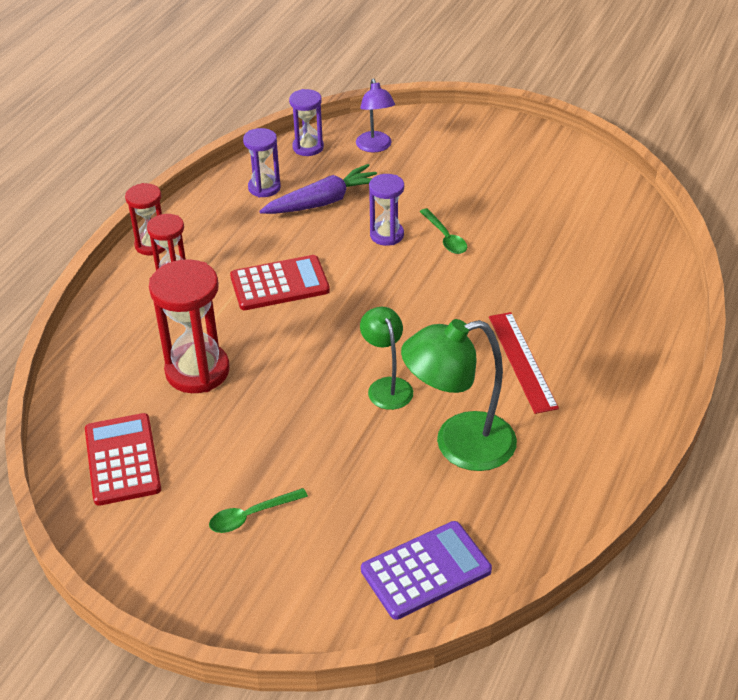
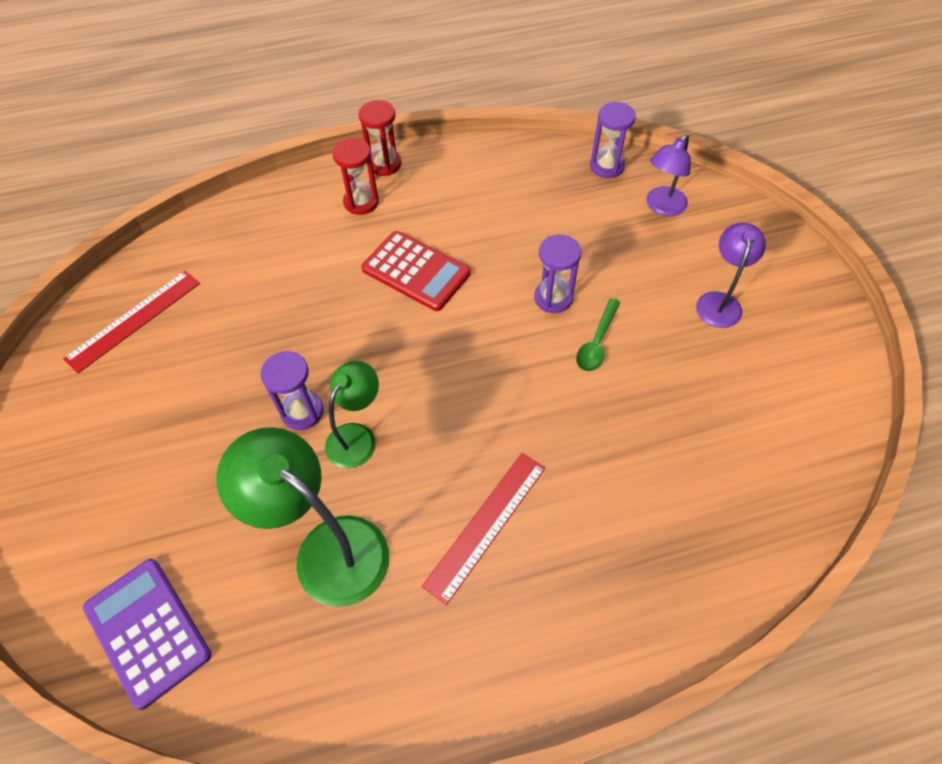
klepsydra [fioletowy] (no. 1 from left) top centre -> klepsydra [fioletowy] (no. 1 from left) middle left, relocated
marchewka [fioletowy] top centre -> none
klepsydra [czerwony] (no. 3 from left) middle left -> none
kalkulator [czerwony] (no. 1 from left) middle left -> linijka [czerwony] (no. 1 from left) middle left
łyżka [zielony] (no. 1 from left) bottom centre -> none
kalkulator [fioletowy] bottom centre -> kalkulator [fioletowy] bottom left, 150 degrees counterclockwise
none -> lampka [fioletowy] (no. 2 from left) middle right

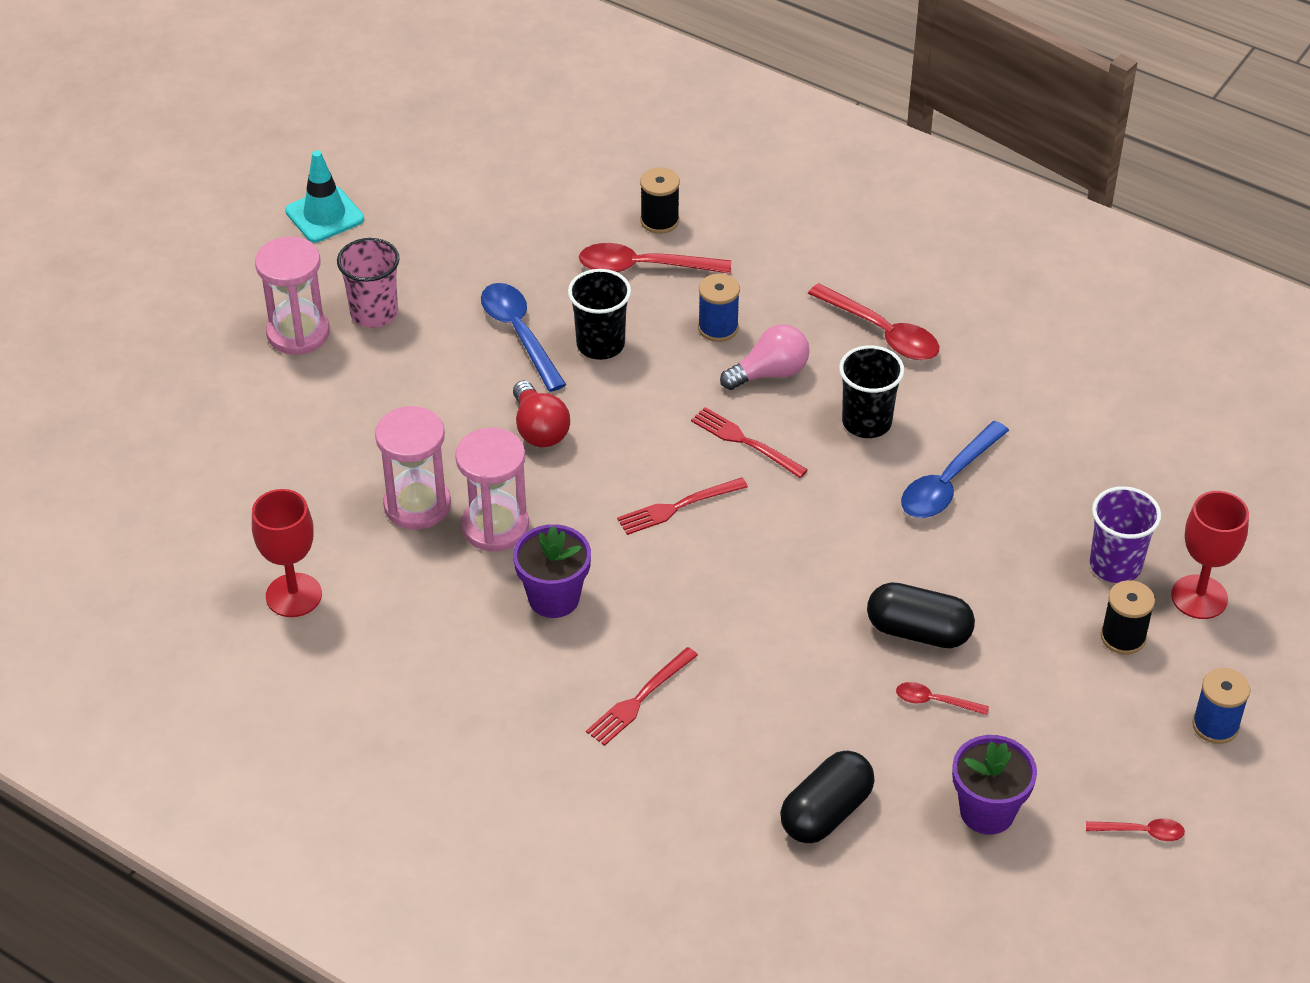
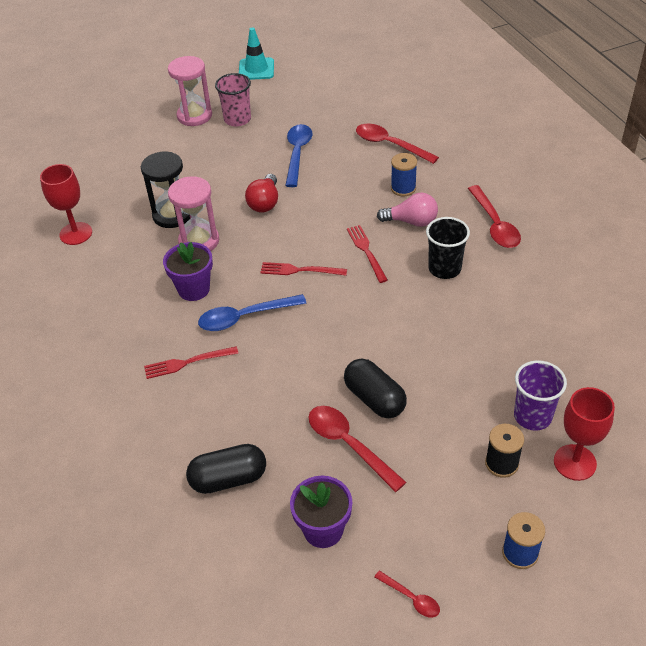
szpulka [czarny] (no. 1 from left) top centre -> none
szklanka [czarny] (no. 1 from left) top centre -> none
klepsydra [różowy] (no. 2 from left) middle left -> klepsydra [czarny] top left
łyżka [niebieski] (no. 2 from left in the first image) middle right -> łyżka [niebieski] (no. 1 from left) centre, relocated
łyżka [czerwony] (no. 3 from left in the first image) bottom right -> łyżka [czerwony] (no. 1 from left) bottom centre, x1.90

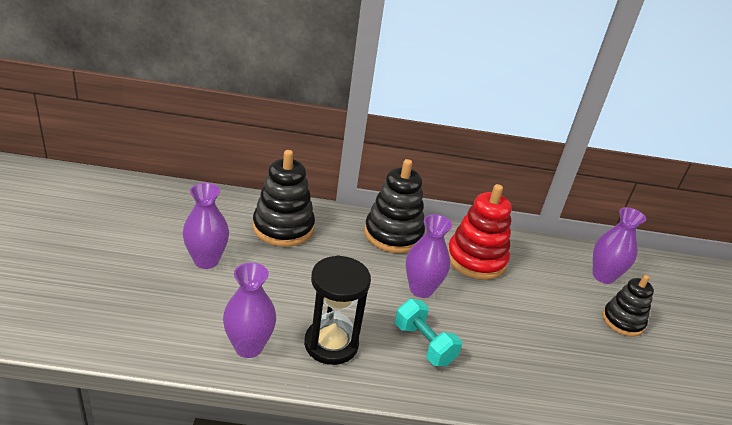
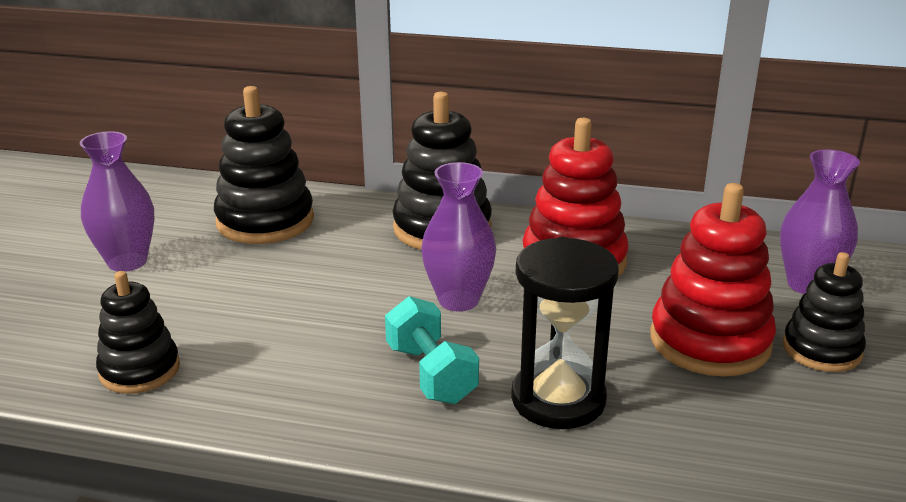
klepsydra [czarny] bottom centre -> klepsydra [czarny] centre, relocated
wazon [fioletowy] (no. 2 from left) bottom centre -> zabawka nakładanka [czarny] (no. 1 from left) middle left
none -> zabawka nakładanka [czerwony] (no. 2 from left) middle right

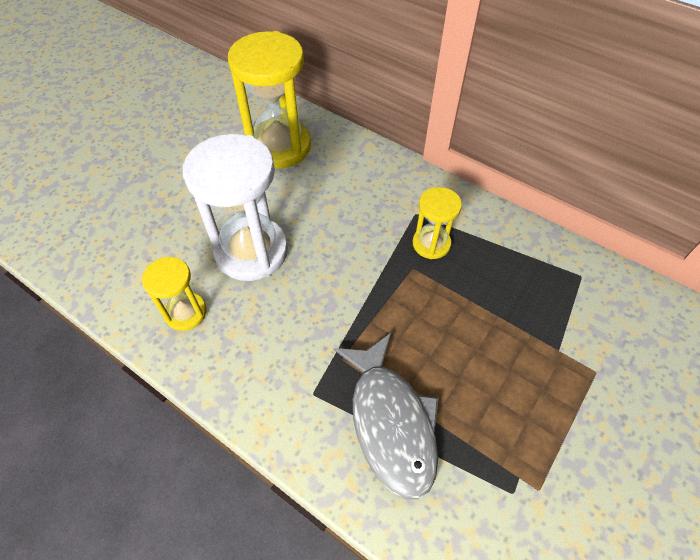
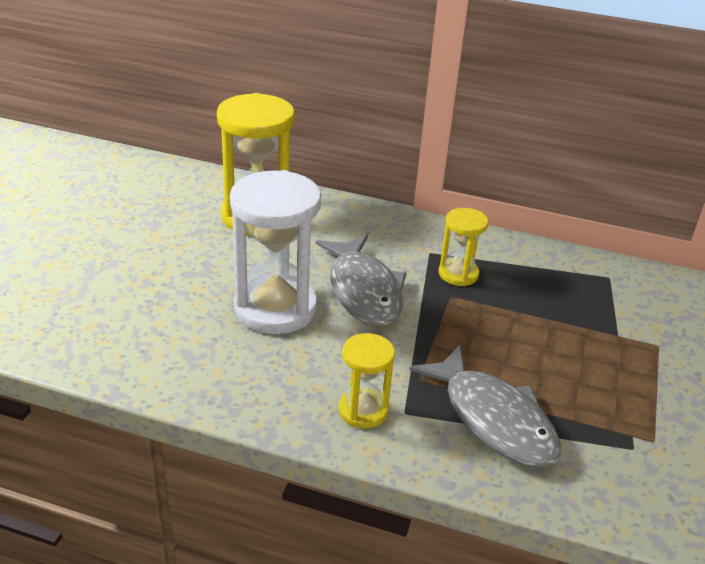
klepsydra [żółty] (no. 1 from left in the first image) middle left -> klepsydra [żółty] (no. 2 from left) bottom centre, relocated
none -> ryba [szary] (no. 1 from left) centre

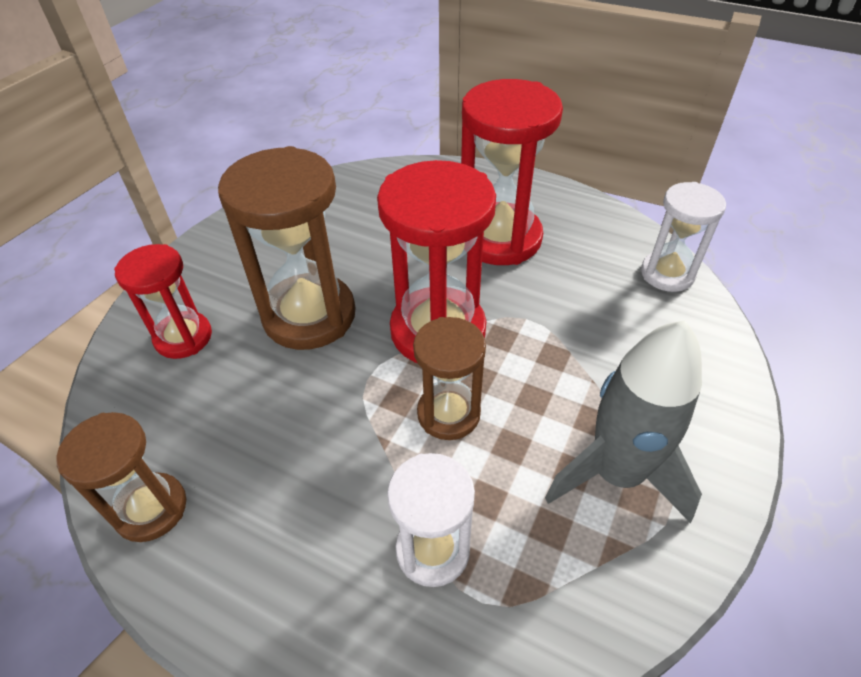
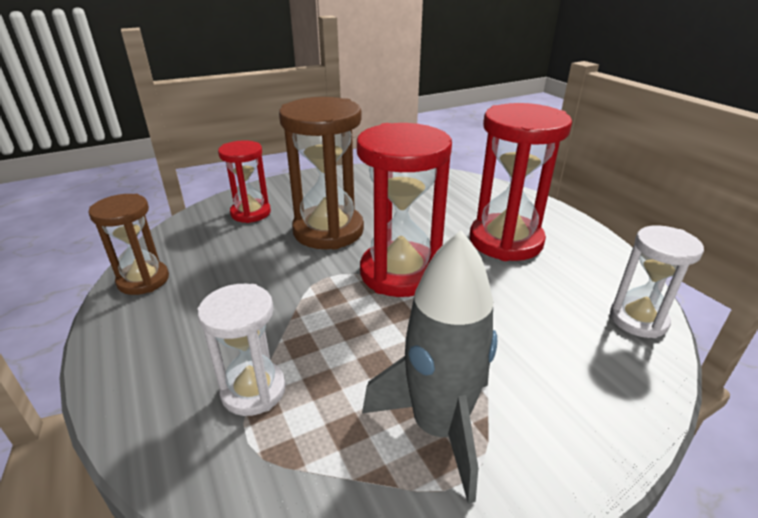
klepsydra [brązowy] (no. 3 from left) centre -> none

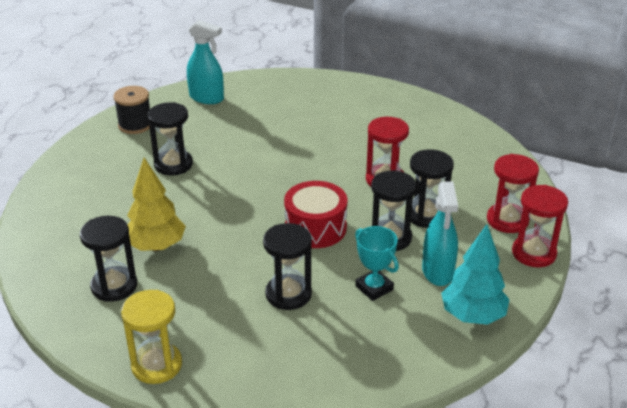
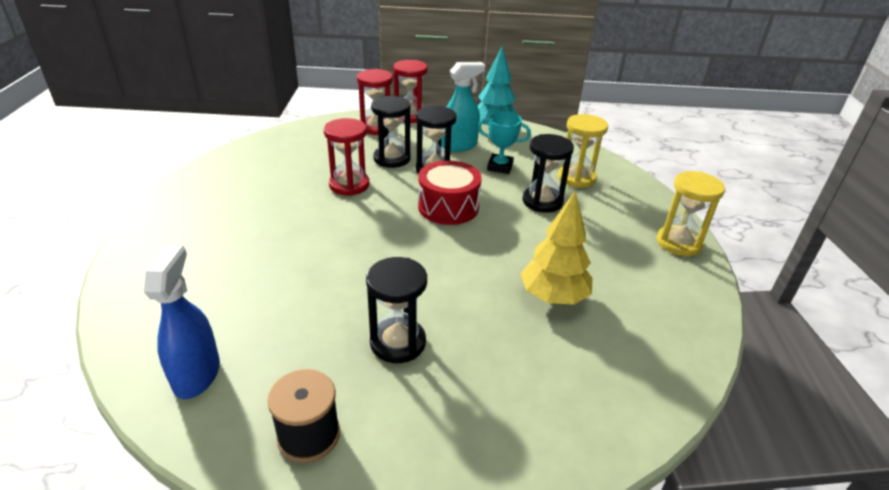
spryskiwacz [turkusowy] (no. 1 from left) top left -> spryskiwacz [niebieski] middle left
klepsydra [czarny] (no. 1 from left) middle left -> none
puchar [turkusowy] centre -> puchar [turkusowy] top centre, 75 degrees clockwise
none -> klepsydra [żółty] (no. 1 from left) top centre

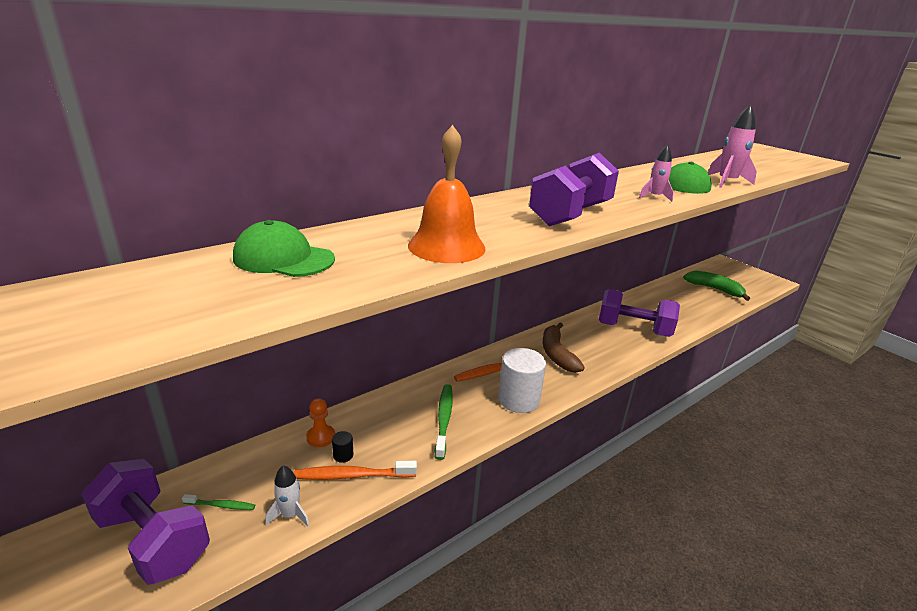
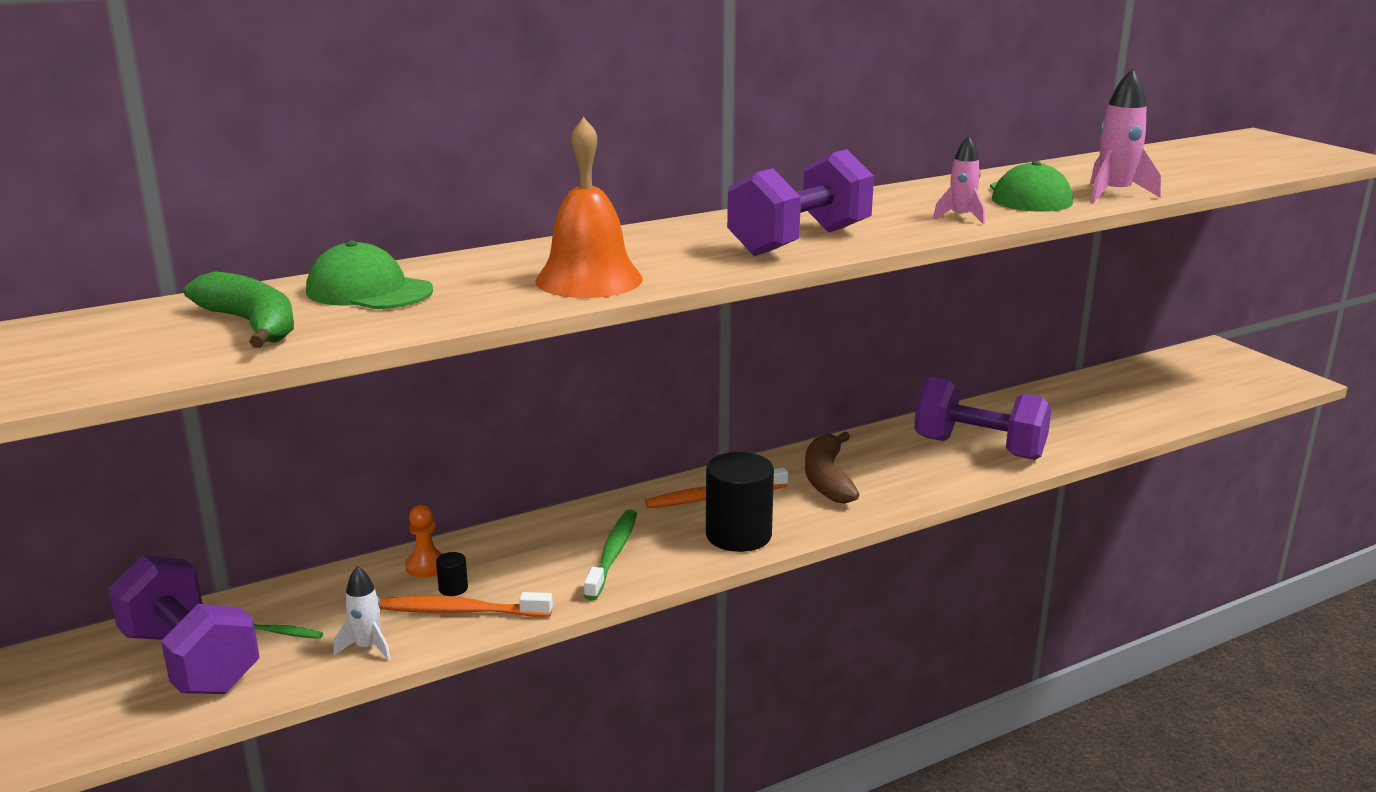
banan [zielony] middle right -> banan [zielony] middle left, relocated
walec [biały] centre -> walec [czarny] (no. 2 from left) centre

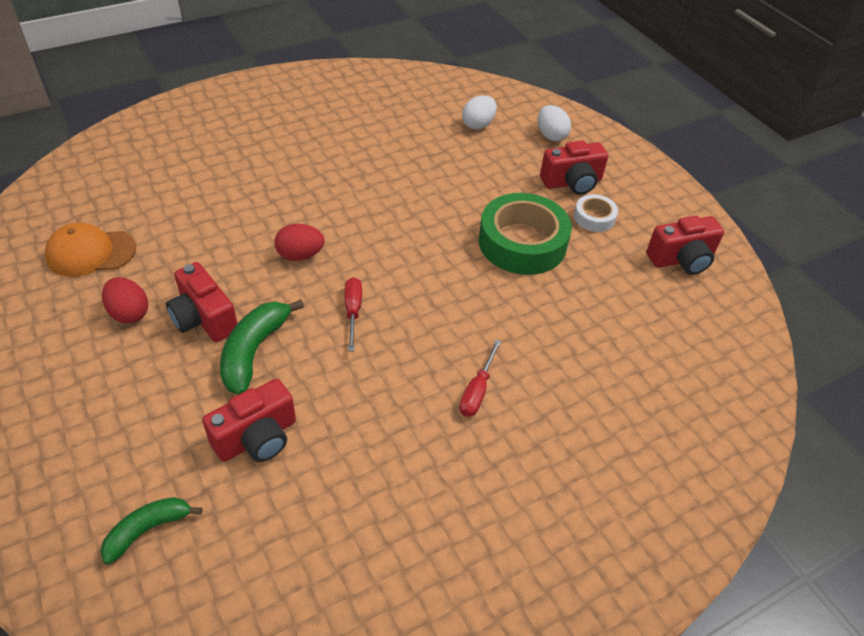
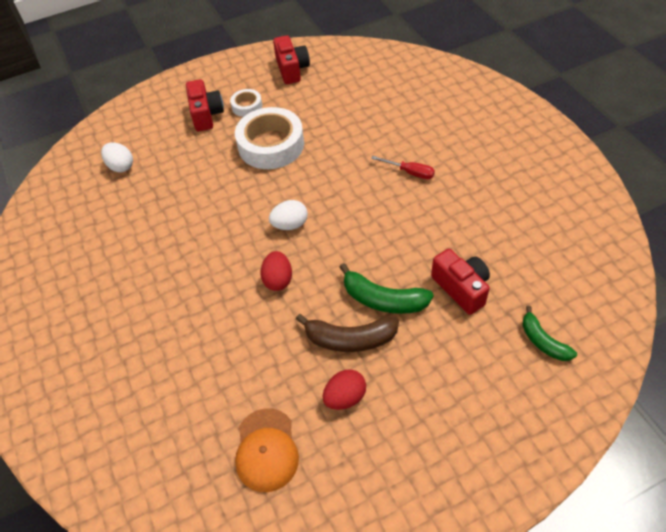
jajko [biały] (no. 2 from left) top centre -> jajko [biały] (no. 2 from left) centre, relocated
taśma klejąca [zielony] centre -> taśma klejąca [biały] (no. 2 from left) top centre
aparat fotograficzny [czerwony] (no. 1 from left) middle left -> banan [brązowy] centre
śrubokręt [czerwony] (no. 1 from left) centre -> none

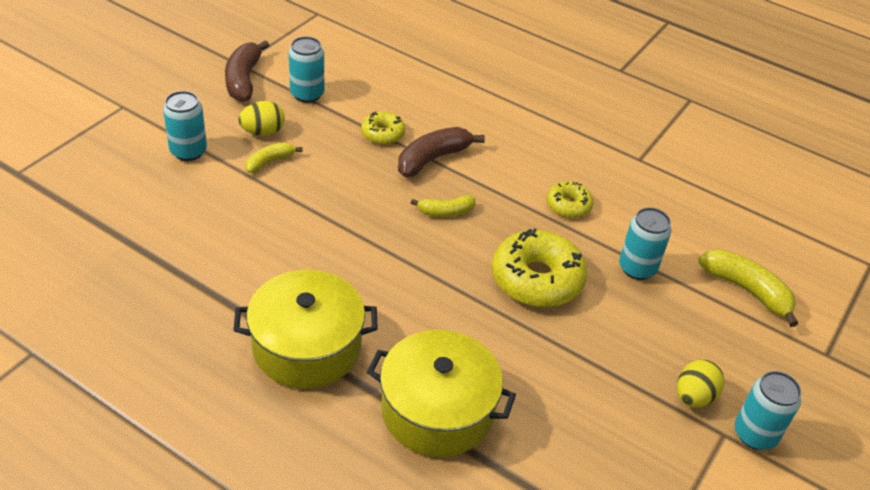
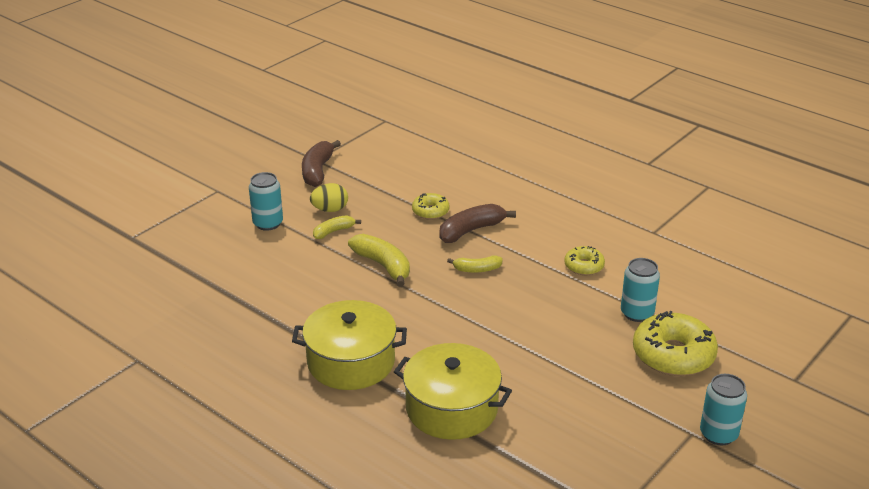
puszka [turkusowy] (no. 2 from left) top centre -> none
donut [żółty] (no. 2 from left in the first image) centre -> donut [żółty] (no. 3 from left) bottom right, relocated
banan [żółty] (no. 3 from left in the first image) middle right -> banan [żółty] (no. 2 from left) centre, relocated
jajko [żółty] (no. 2 from left) bottom right -> none

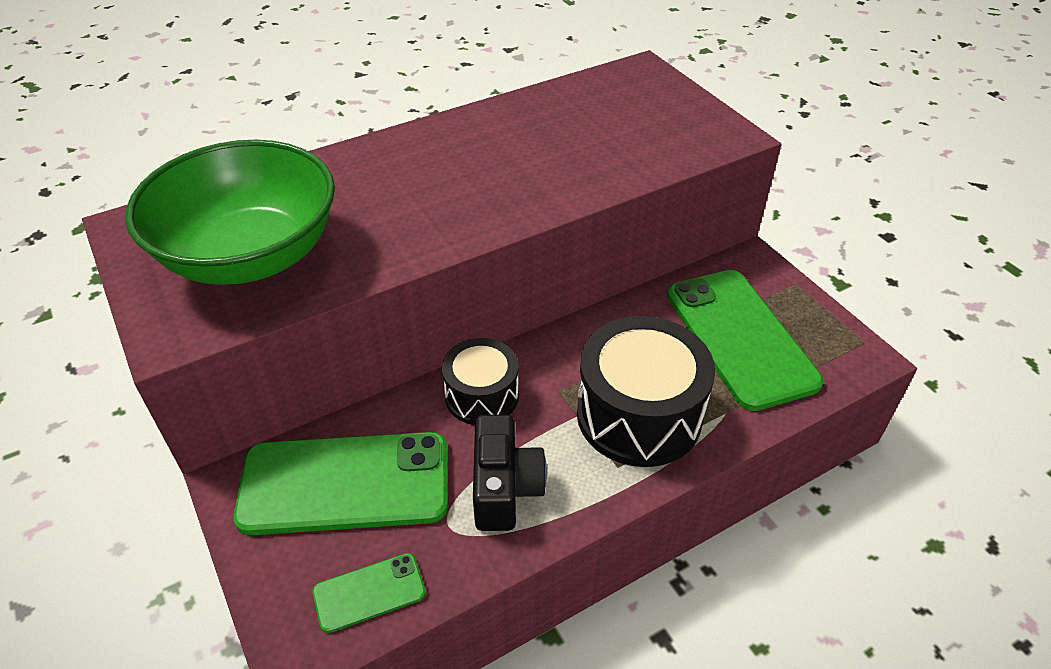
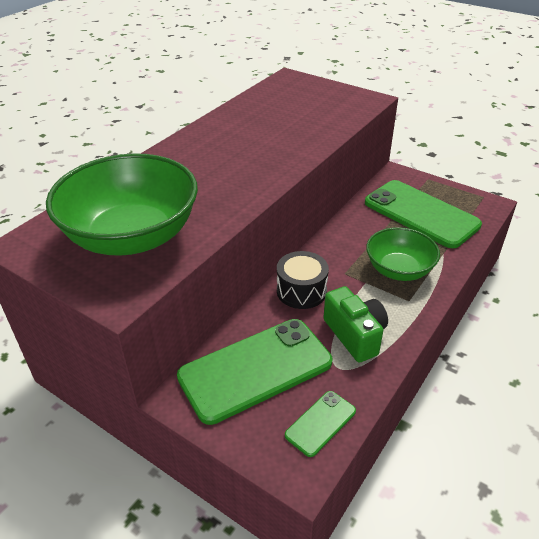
bęben [czarny] (no. 2 from left) centre -> miska [zielony] (no. 2 from left) middle right
aparat fotograficzny [czarny] bottom centre -> aparat fotograficzny [zielony] centre

